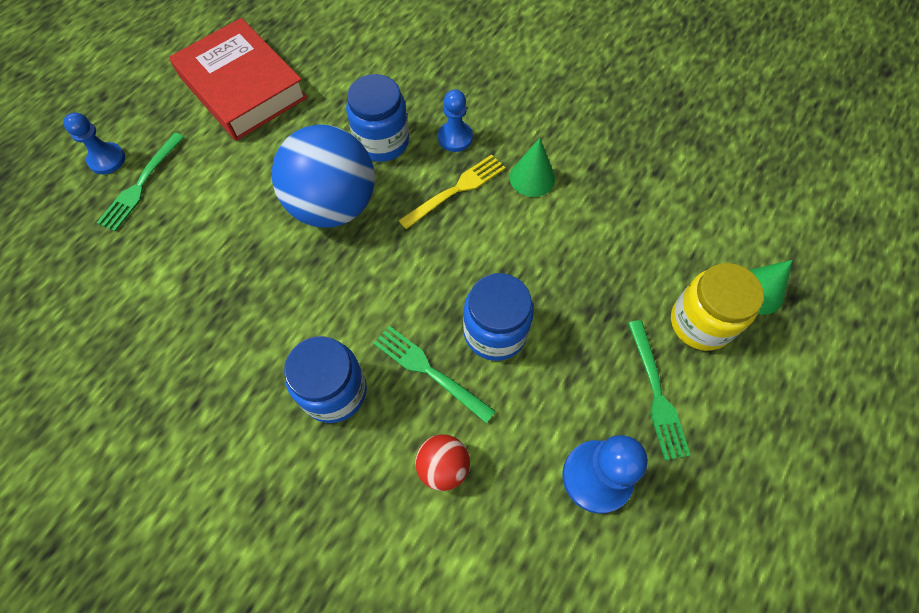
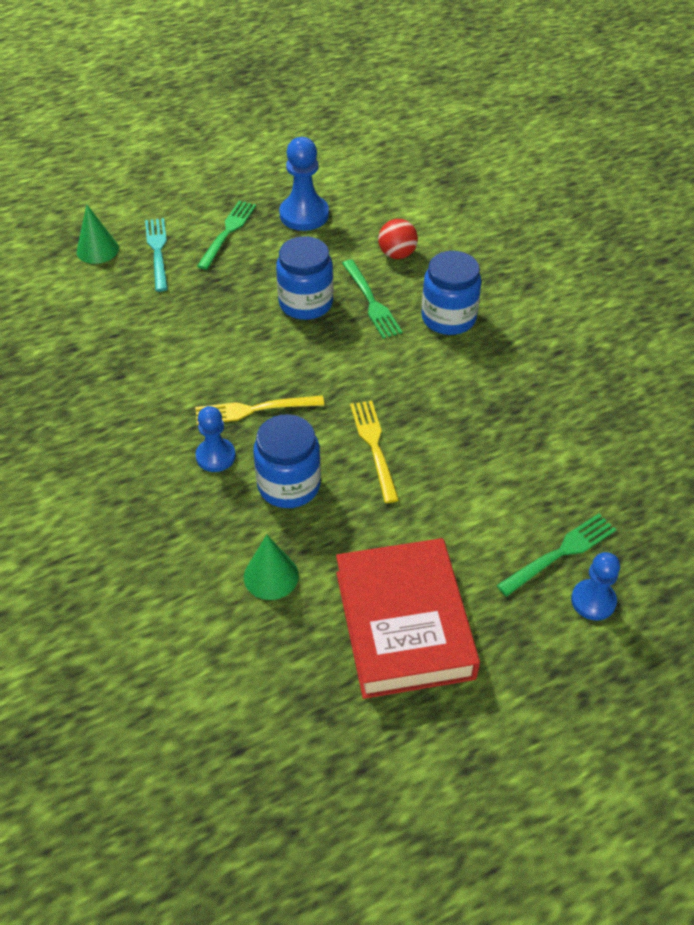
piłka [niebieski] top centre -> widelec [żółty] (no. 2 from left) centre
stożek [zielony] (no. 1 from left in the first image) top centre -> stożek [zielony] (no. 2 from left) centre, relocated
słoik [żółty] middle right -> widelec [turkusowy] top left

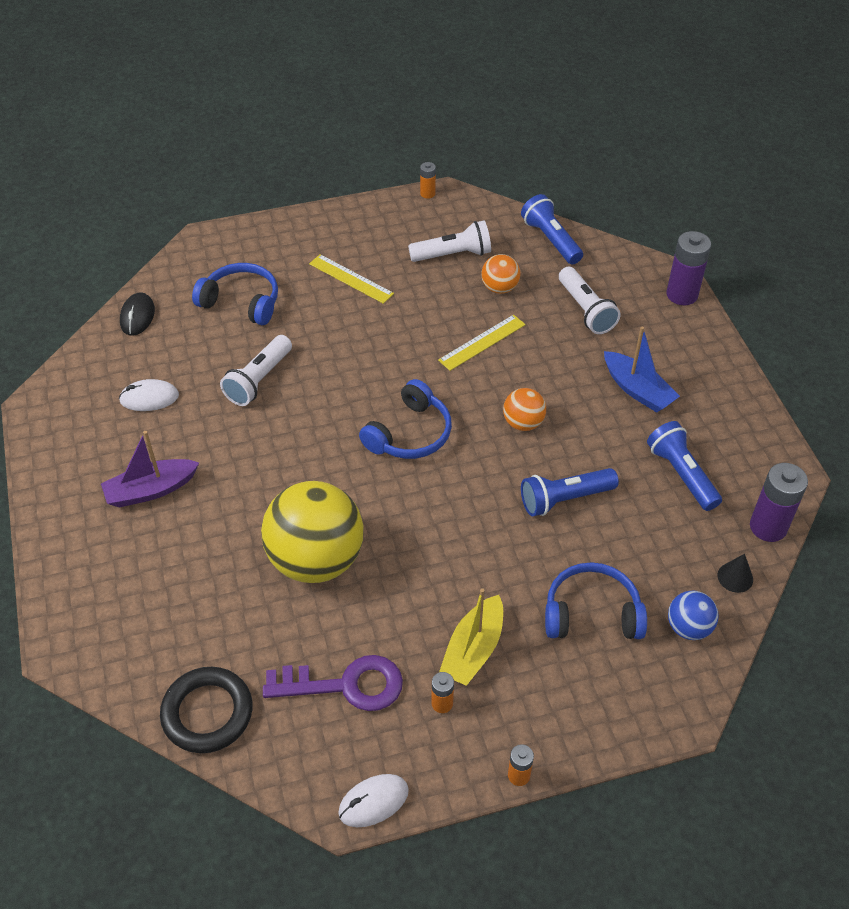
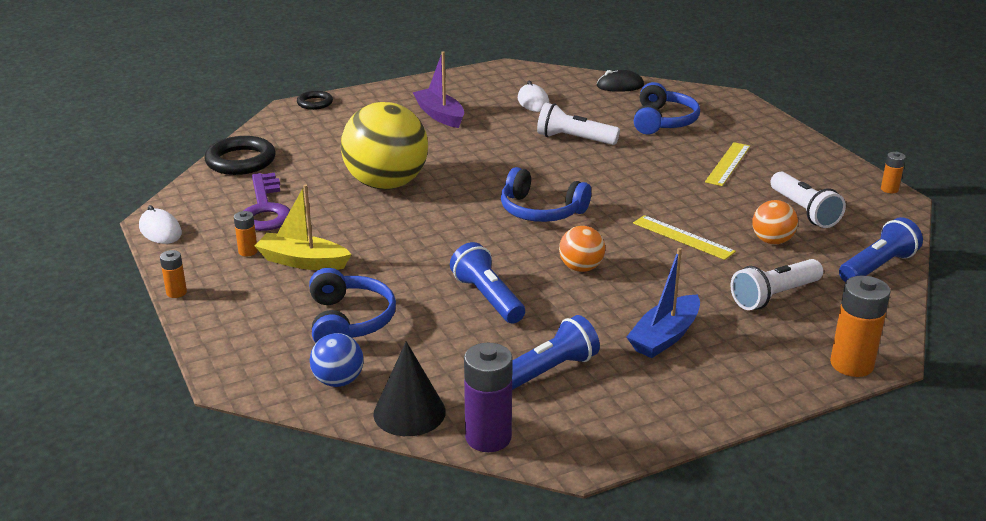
bateria [fioletowy] (no. 1 from left) top right -> bateria [pomarańczowy] (no. 3 from left) middle right
stożek [czarny] middle right -> stożek [czarny] bottom centre, x1.75
none -> pierścień [czarny] (no. 2 from left) top left

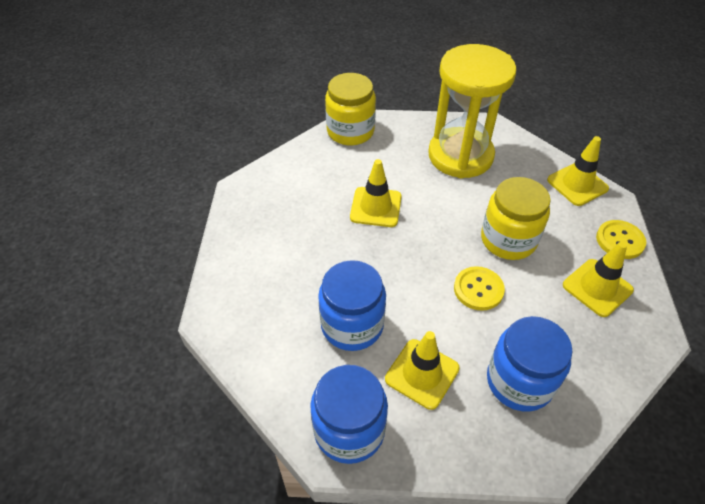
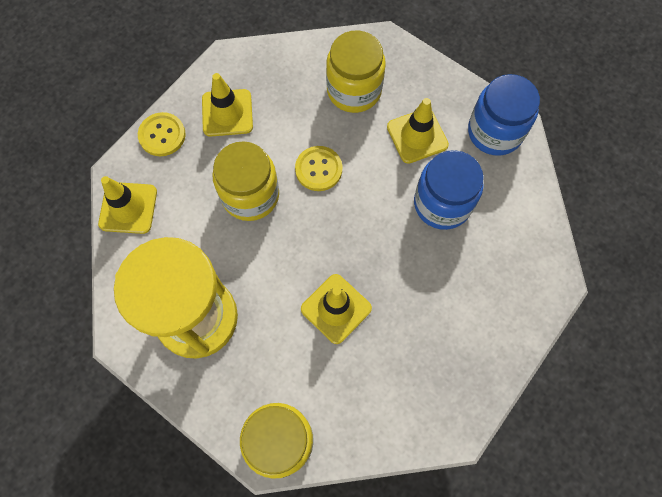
słoik [niebieski] (no. 3 from left) bottom right -> słoik [żółty] (no. 3 from left) top centre

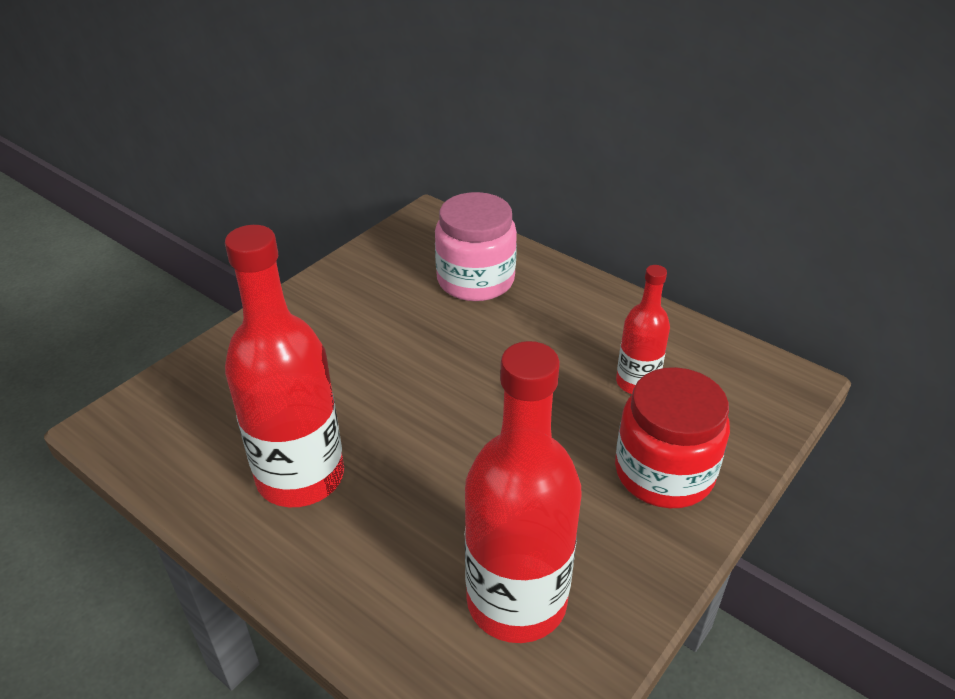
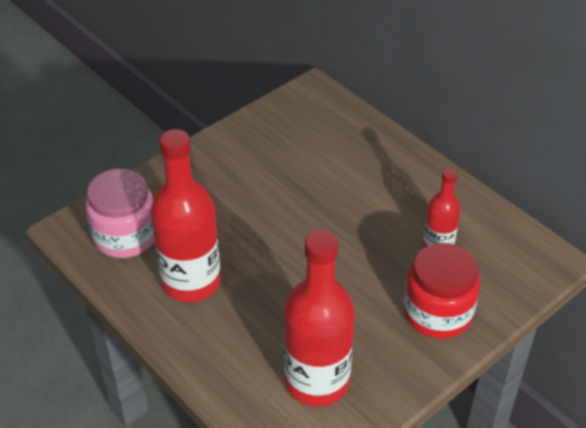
słoik [różowy] centre -> słoik [różowy] middle left, relocated

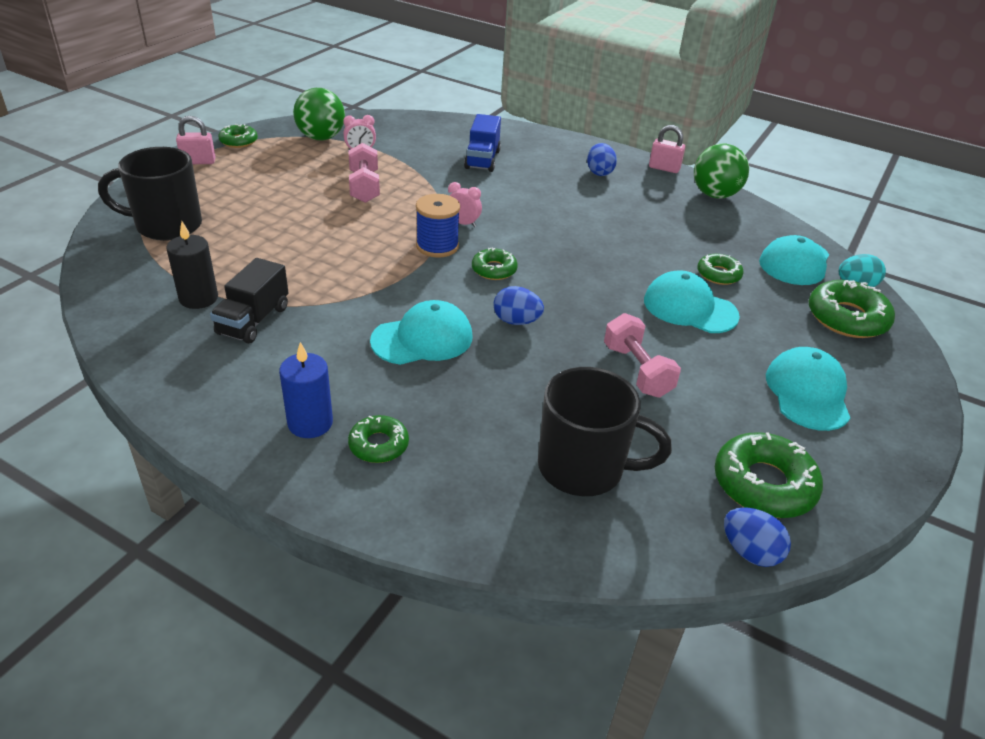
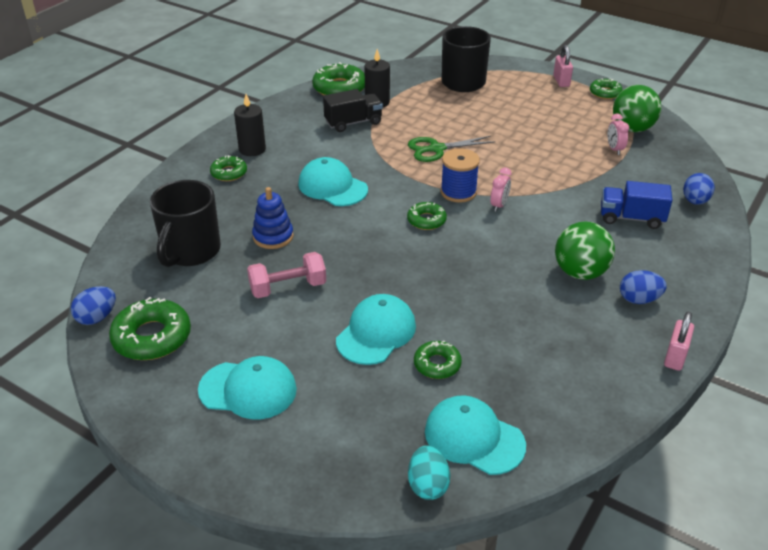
hantel [różowy] (no. 1 from left) top centre -> none
piłka [zielony] (no. 2 from left in the first image) top right -> piłka [zielony] (no. 1 from left) middle right, relocated
ciężarówka [czarny] middle left -> ciężarówka [czarny] top centre, 135 degrees clockwise
donut [zielony] (no. 6 from left in the first image) middle right -> donut [zielony] (no. 3 from left) top centre, relocated
jajko [niebieski] (no. 1 from left in the first image) centre -> jajko [niebieski] (no. 3 from left) middle right, relocated
czapka [turkusowy] (no. 1 from left in the first image) centre -> czapka [turkusowy] (no. 2 from left) top centre, 150 degrees clockwise
świeca [niebieski] middle left -> świeca [czarny] (no. 1 from left) top left
none -> nożyczki [zielony] top centre
none -> zabawka nakładanka [niebieski] centre

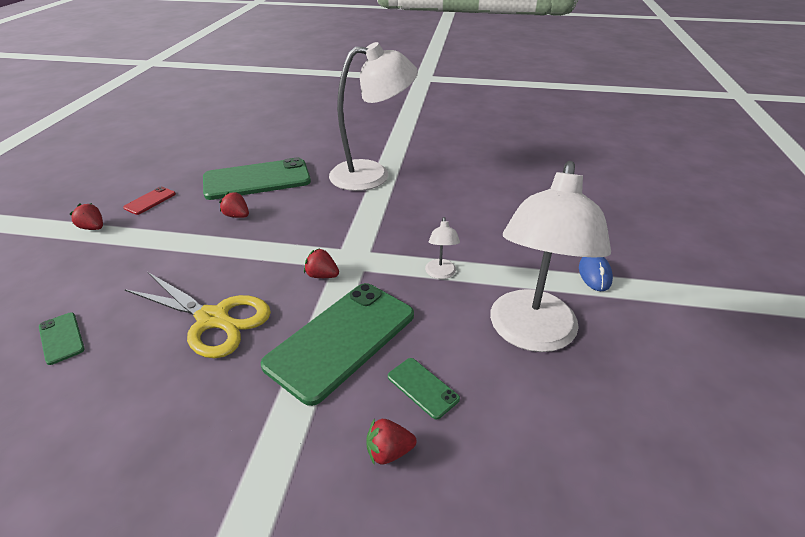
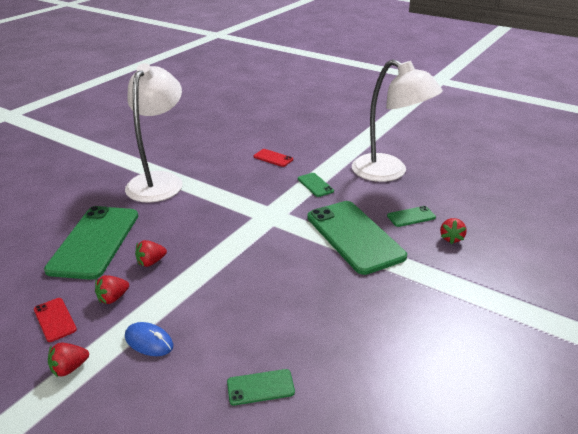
lampka [biały] (no. 2 from left) centre -> telefon [zielony] (no. 3 from left) centre
truskawka [czerwony] (no. 3 from left in the first image) centre -> truskawka [czerwony] (no. 2 from left) middle left, relocated
myszka [niebieski] middle right -> myszka [niebieski] bottom left, relocated
nożyczki [żółty] middle left -> none
none -> telefon [czerwony] (no. 2 from left) centre

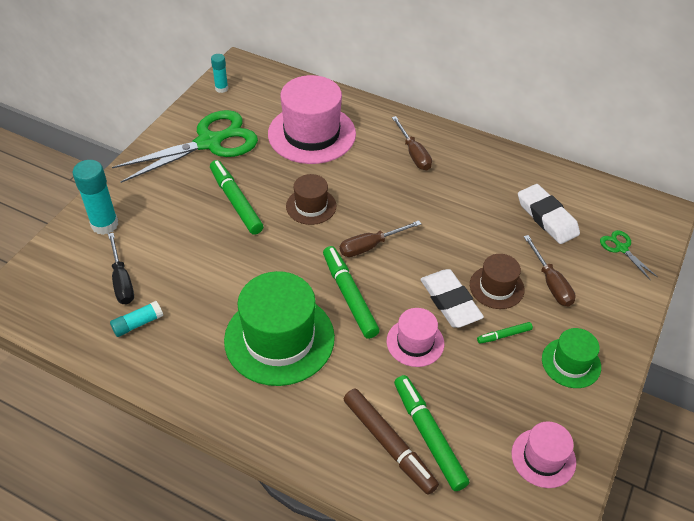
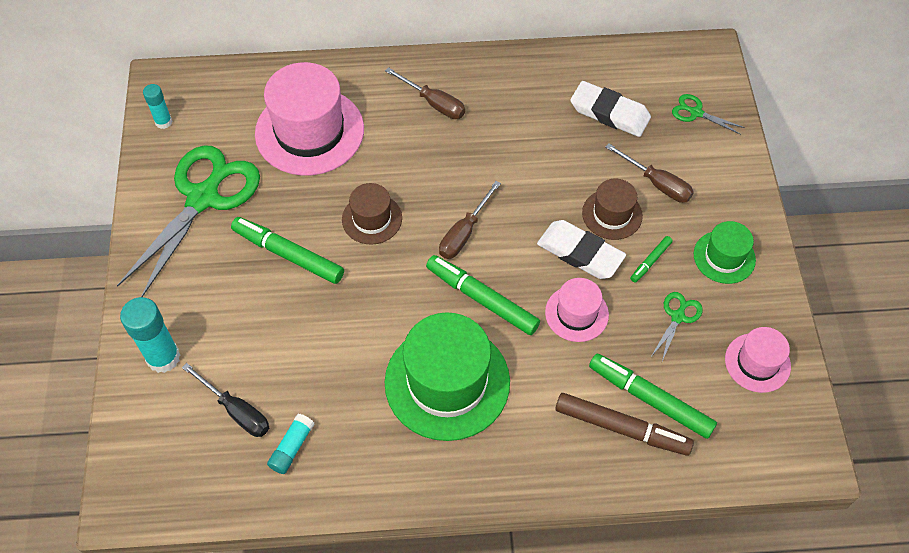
none -> nożyczki [zielony] (no. 2 from left) middle right

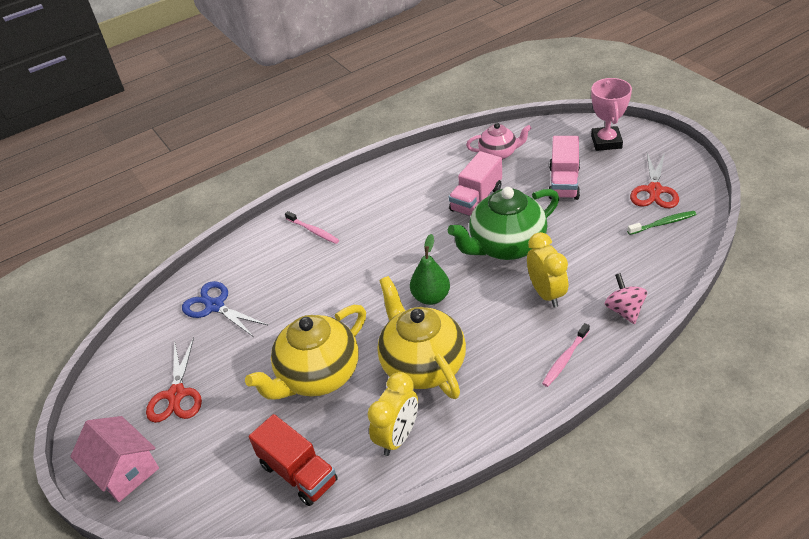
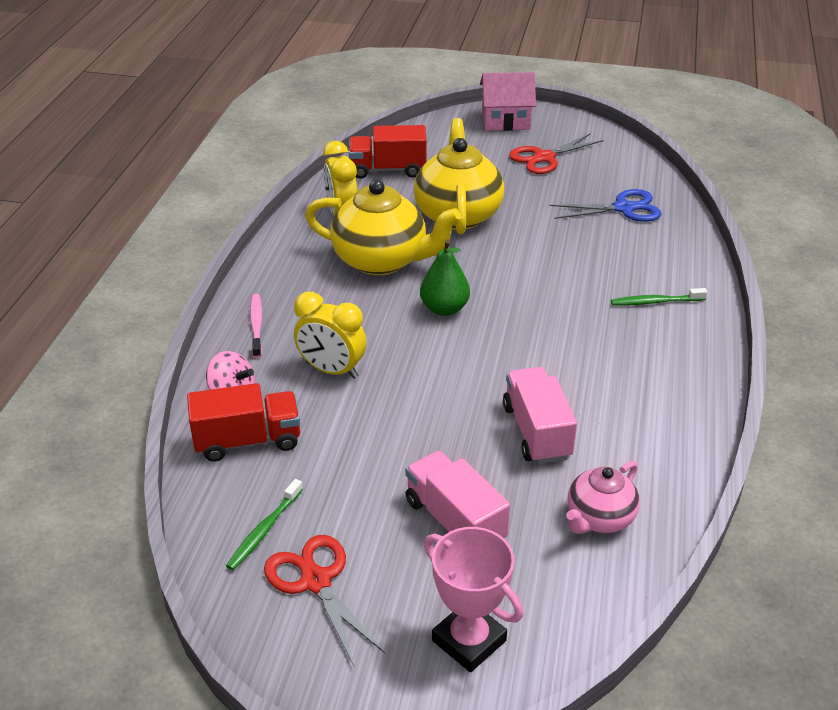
imbryk [zielony] centre -> none
szczoteczka do zębów [różowy] (no. 1 from left) centre -> szczoteczka do zębów [zielony] (no. 2 from left) middle right
nożyczki [czerwony] (no. 1 from left in the first image) bottom left -> nożyczki [czerwony] (no. 2 from left) top centre, 75 degrees counterclockwise
none -> ciężarówka [czerwony] (no. 1 from left) middle left

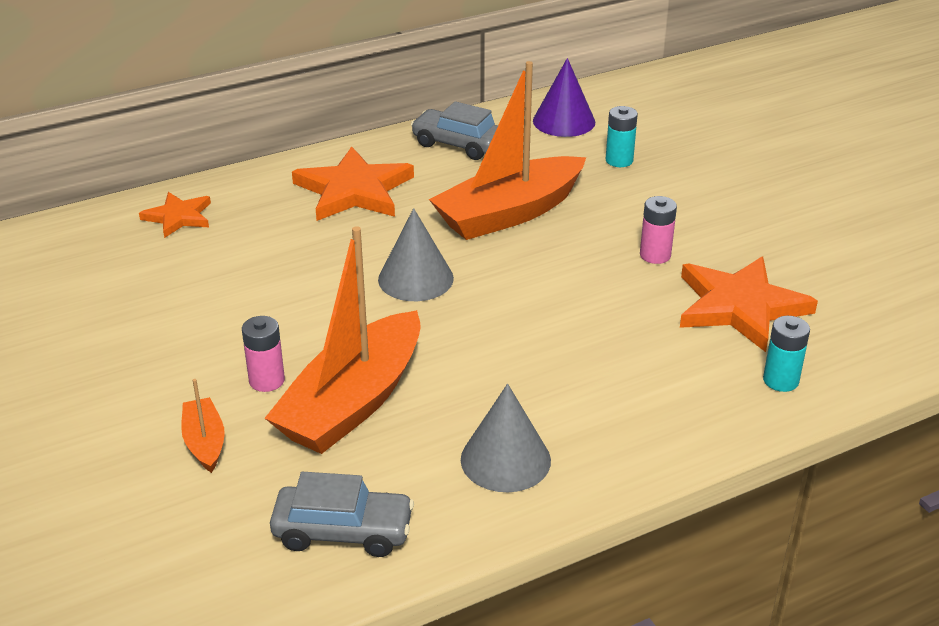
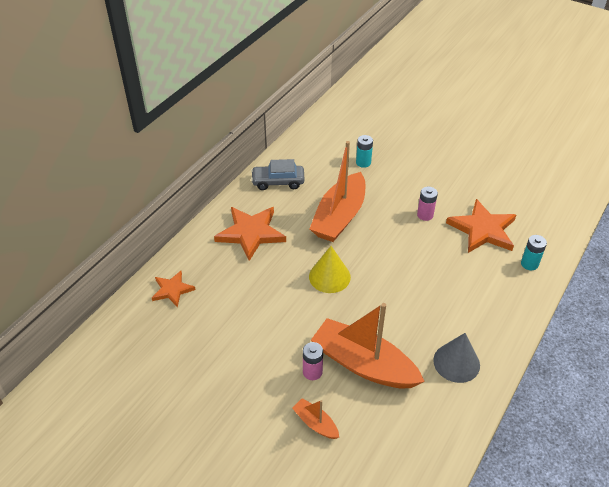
stożek [fioletowy] top centre -> none
stożek [szary] (no. 1 from left) centre -> stożek [żółty] centre
łódka [pomarańczowy] (no. 2 from left in the first image) centre -> łódka [pomarańczowy] (no. 3 from left) bottom centre, 120 degrees clockwise
samochód [szary] (no. 1 from left) bottom centre -> none

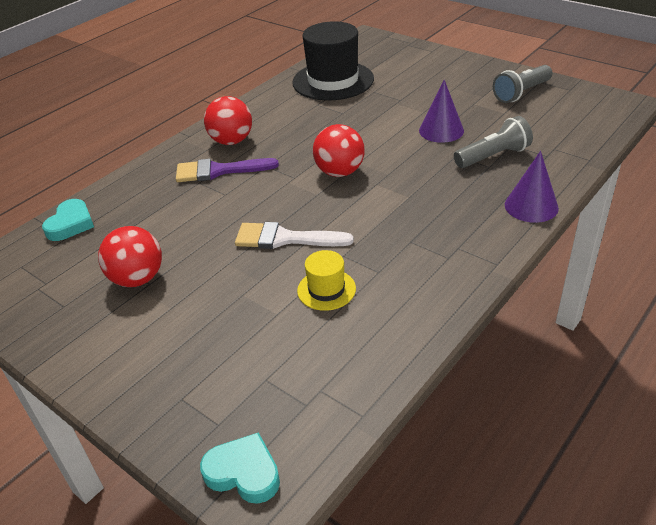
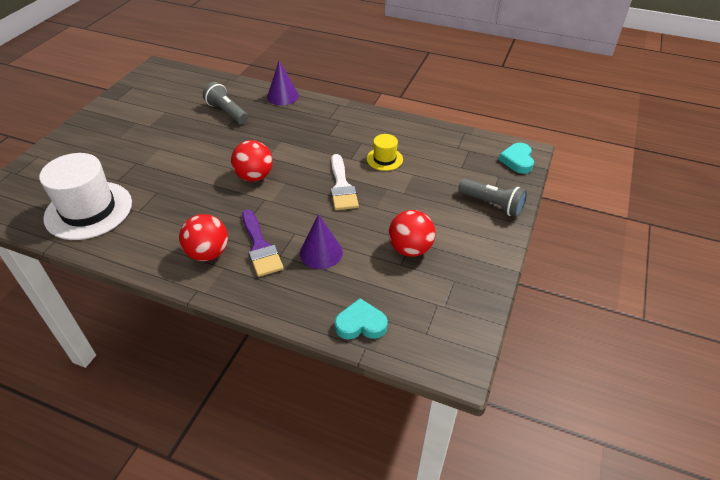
kapelusz [czarny] top centre -> kapelusz [biały] middle left
latarka [szary] (no. 2 from left) top right -> latarka [szary] (no. 2 from left) middle right, relocated
stożek [fioletowy] (no. 1 from left in the first image) top right -> stożek [fioletowy] (no. 2 from left) centre, relocated

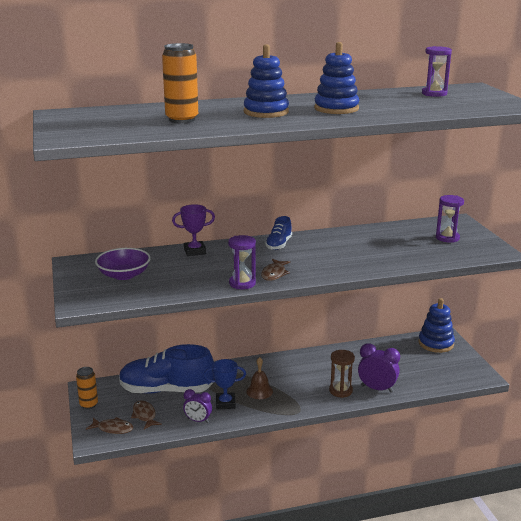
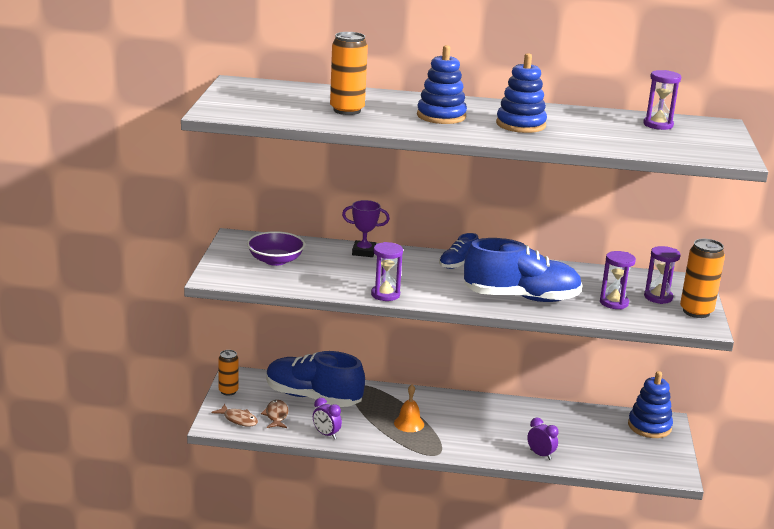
ryba [brązowy] (no. 3 from left) centre -> none
budzik [fioletowy] (no. 2 from left) bottom right, x0.67
klepsydra [brązowy] bottom centre -> none
dzwonek [brązowy] bottom centre -> dzwonek [pomarańczowy] bottom centre
puchar [niebieski] bottom centre -> none
none -> but [niebieski] (no. 3 from left) middle right
none -> puszka [pomarańczowy] (no. 3 from left) middle right
none -> klepsydra [fioletowy] (no. 2 from left) middle right

